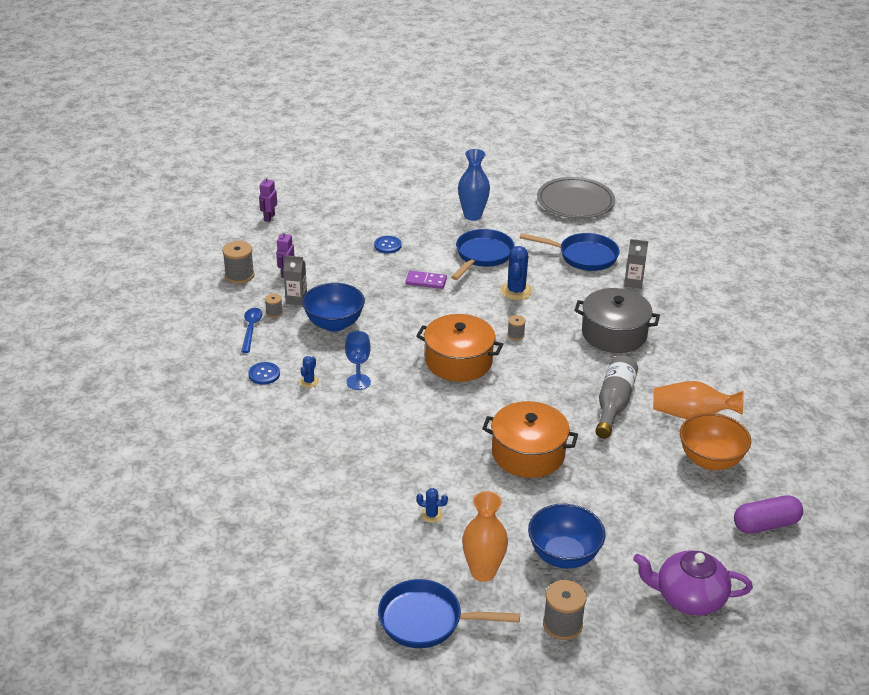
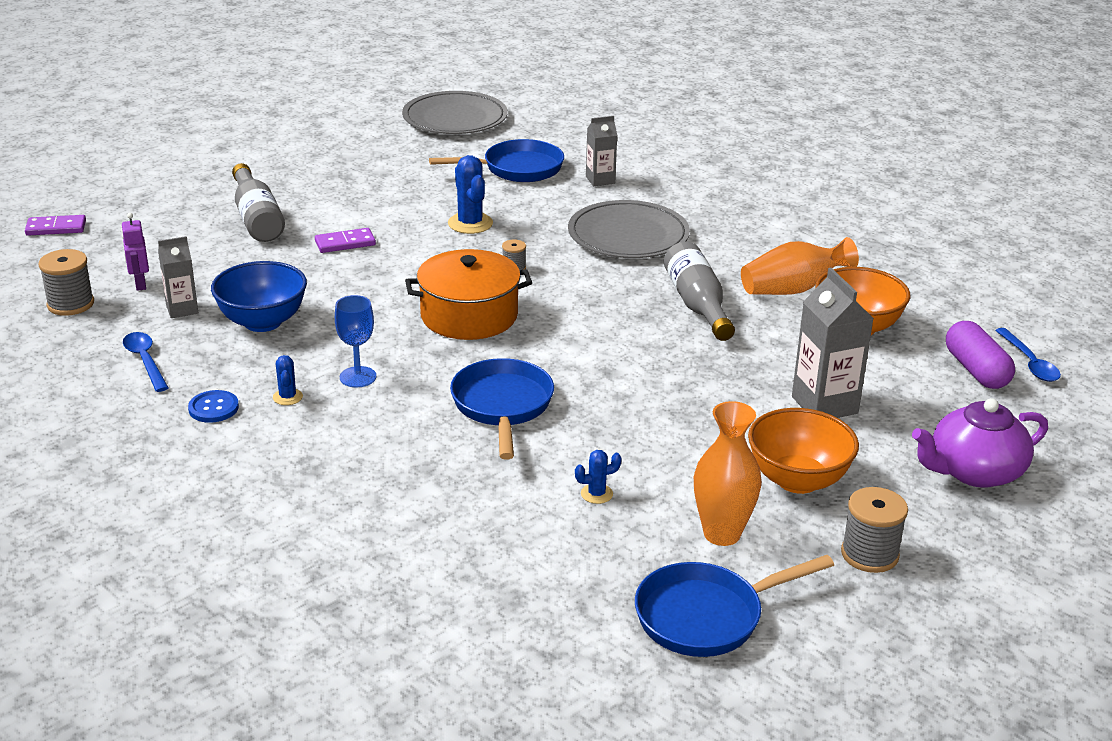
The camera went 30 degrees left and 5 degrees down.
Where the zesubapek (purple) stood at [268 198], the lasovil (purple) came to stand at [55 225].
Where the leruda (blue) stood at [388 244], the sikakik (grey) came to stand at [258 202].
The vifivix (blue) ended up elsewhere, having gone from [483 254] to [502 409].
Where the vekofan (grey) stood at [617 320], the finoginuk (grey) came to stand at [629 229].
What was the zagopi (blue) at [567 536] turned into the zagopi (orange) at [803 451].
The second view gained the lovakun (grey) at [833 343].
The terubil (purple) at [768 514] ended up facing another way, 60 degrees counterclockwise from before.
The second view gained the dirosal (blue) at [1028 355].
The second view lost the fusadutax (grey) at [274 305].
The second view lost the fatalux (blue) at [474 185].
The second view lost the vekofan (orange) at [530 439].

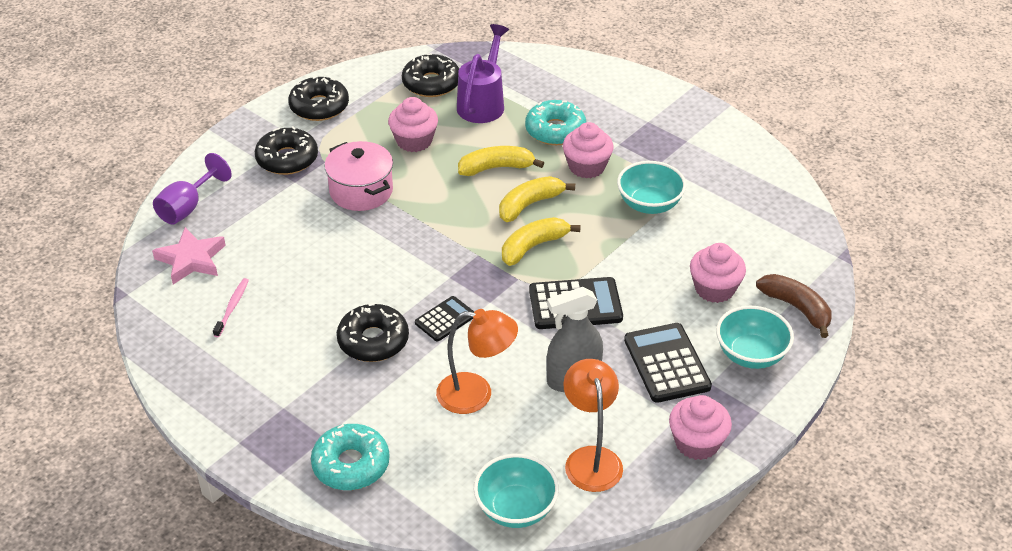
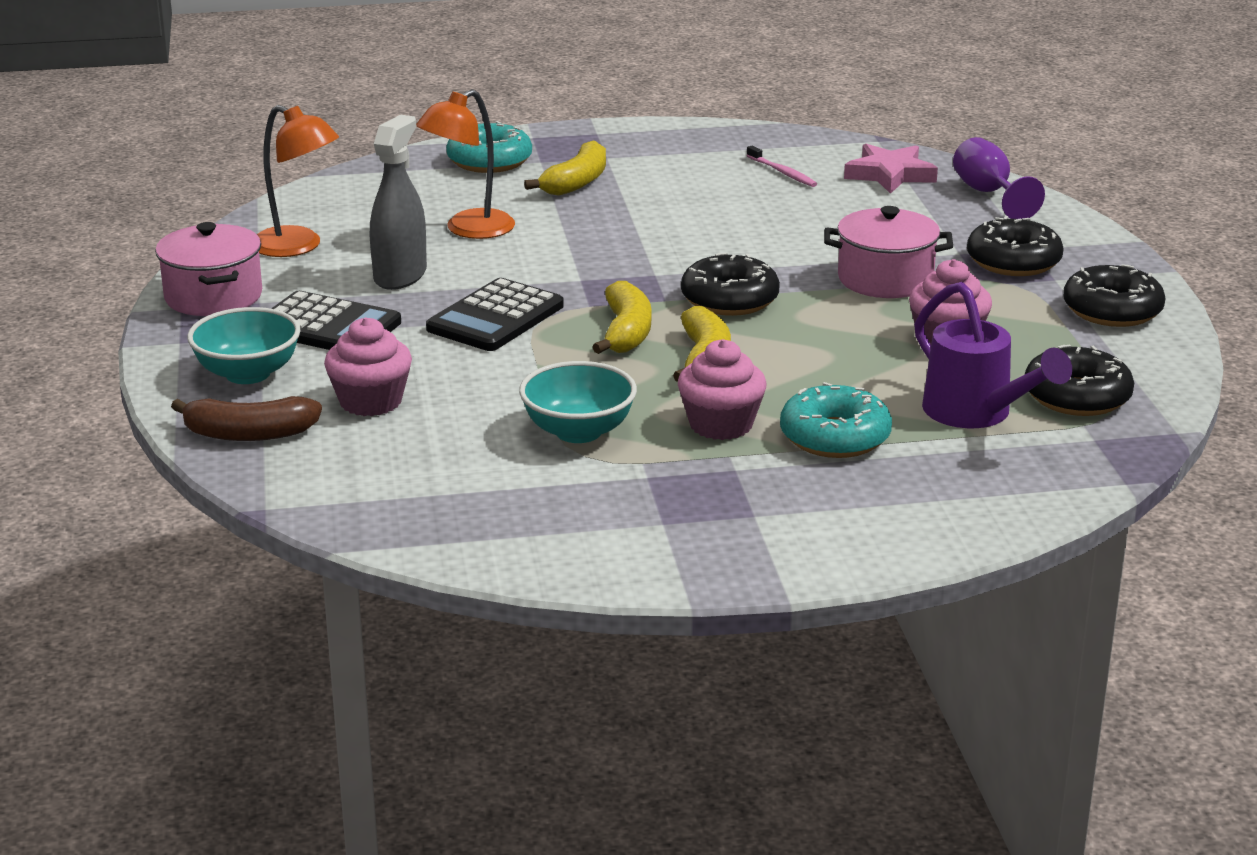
The camera went 130 degrees right and 15 degrees down.
Where the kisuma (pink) stood at [700 427], the vekofan (pink) came to stand at [208 269].
The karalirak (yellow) ended up elsewhere, having gone from [501 161] to [565 168].
The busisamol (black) ended up elsewhere, having gone from [373 332] to [730 284].
The second view lost the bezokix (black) at [444 318].
The second view lost the zagopi (turquoise) at [516 491].

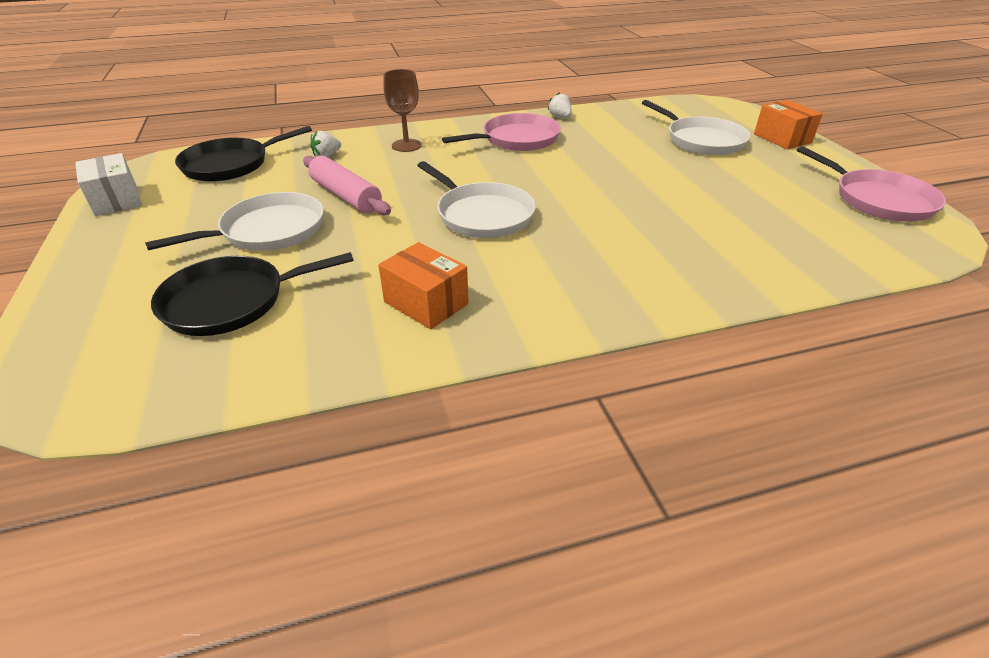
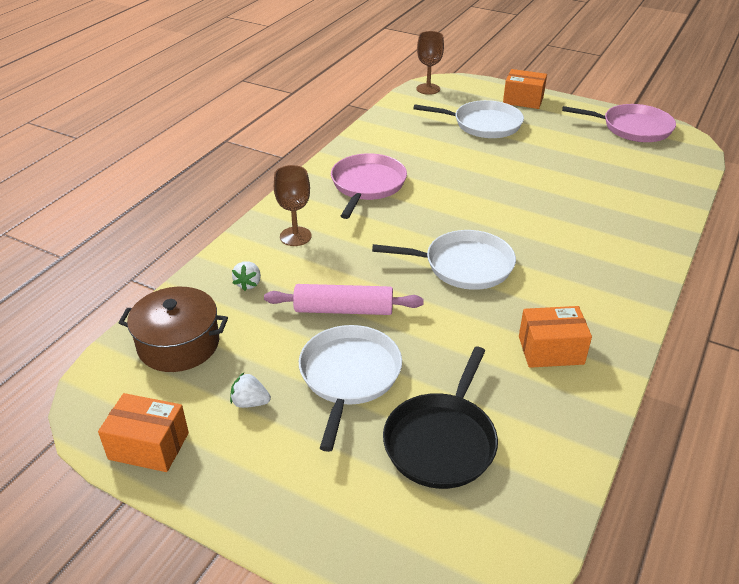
The camera went 45 degrees left and 0 degrees up.
What was the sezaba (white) at [108 184] turned into the sezaba (orange) at [143 432].
Where the vifivix (black) stood at [243 153], the vekofan (brown) came to stand at [173 329].
The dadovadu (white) ended up elsewhere, having gone from [560 105] to [250 390].
The second view gained the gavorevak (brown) at [430 63].

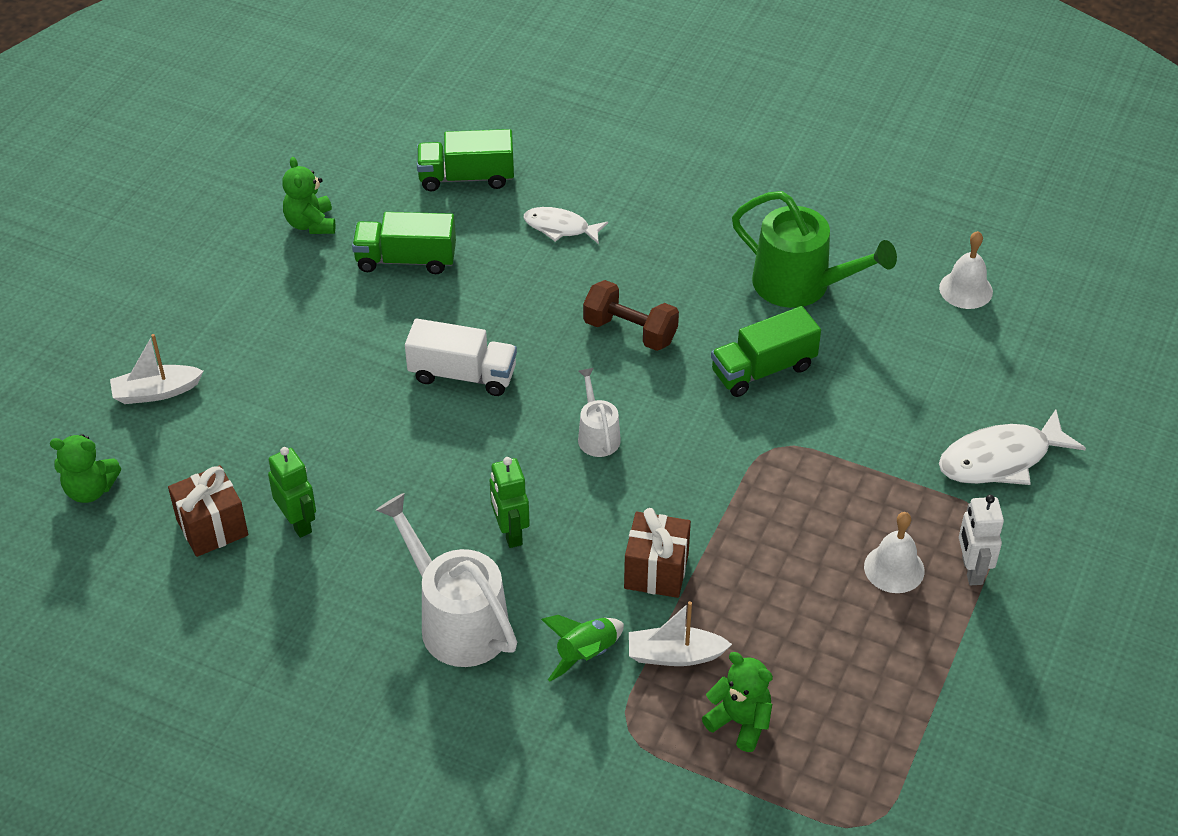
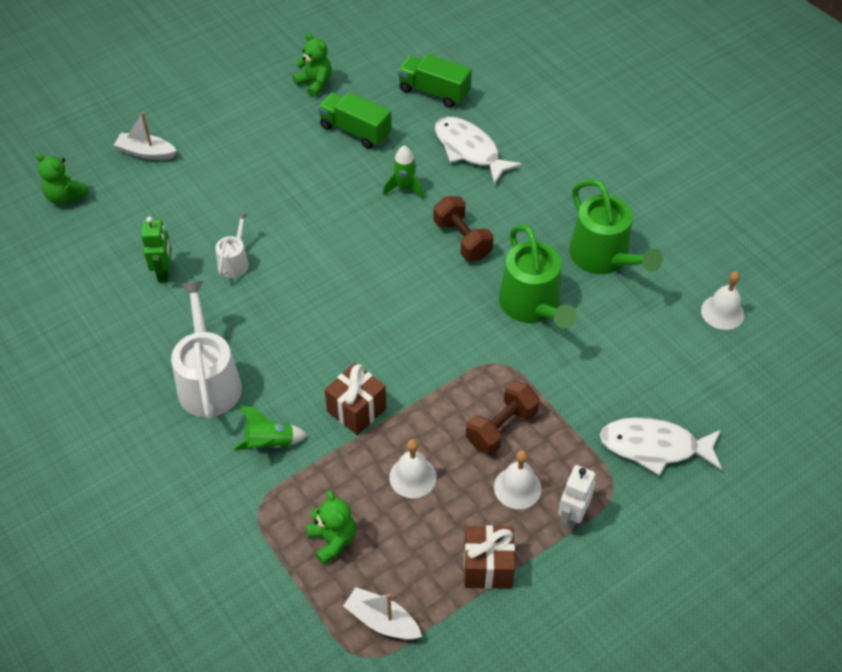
The camera went 30 degrees right and 5 degrees up.
The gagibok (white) ended up elsewhere, having gone from [599 412] to [232 245].
The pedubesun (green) at [308 195] ended up facing another way, 120 degrees clockwise from before.
The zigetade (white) ended up elsewhere, having gone from [680 633] to [382 613].
The second view gained the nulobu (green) at [403 173].
The second view gained the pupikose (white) at [413 468].
The size of the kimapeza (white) at [566 225] changed by a factor of 1.60.
The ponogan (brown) ended up elsewhere, having gone from [208 511] to [489 557].
The second view gained the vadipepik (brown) at [503 418].
Where the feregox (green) stood at [766 351], the gagibok (green) came to stand at [538 276].
The second view lost the feregox (white) at [461 357].
The second view lost the zesubapek (green) at [510 502].

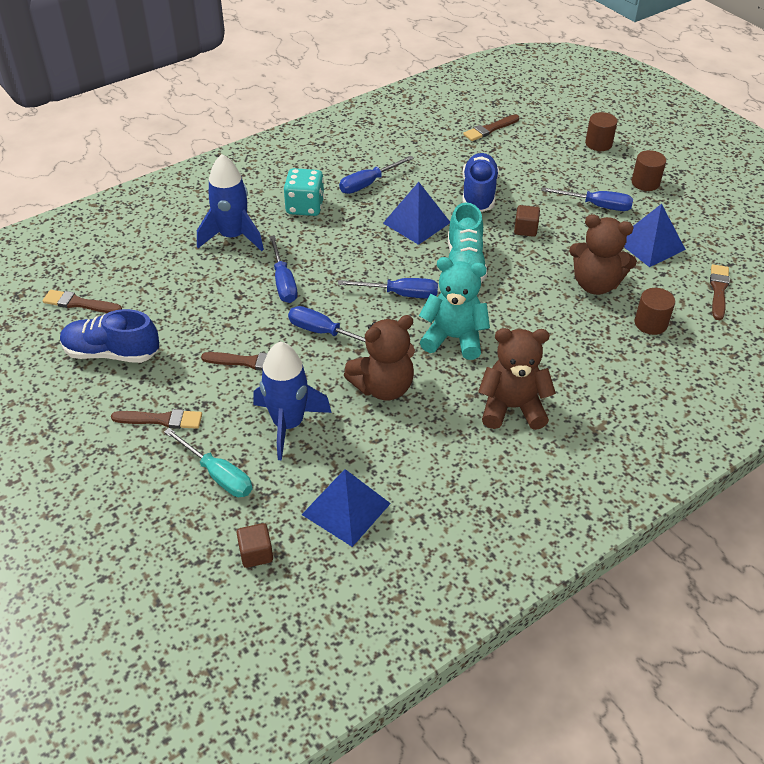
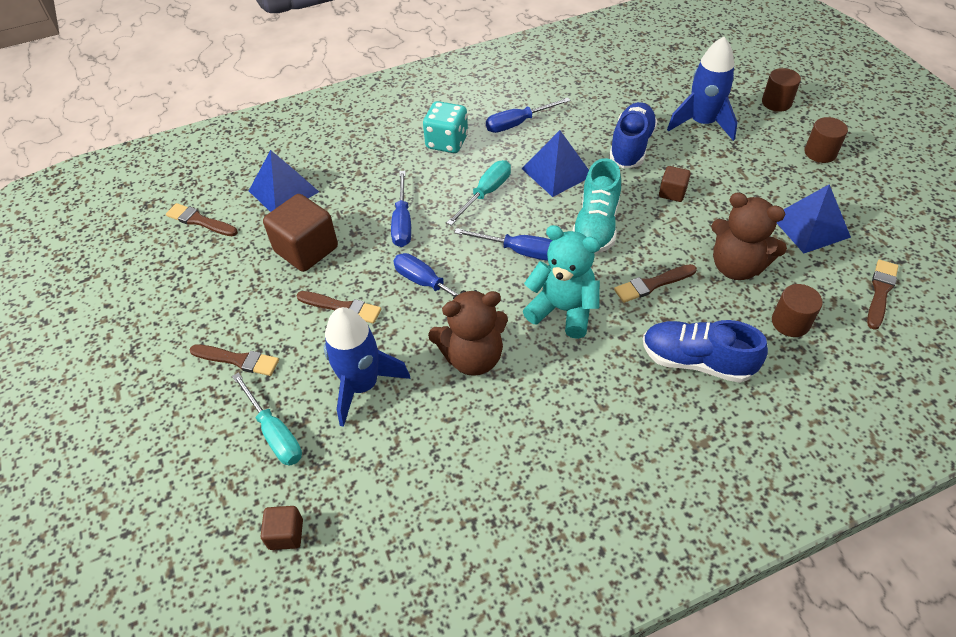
The camera went 15 degrees right and 5 degrees up.
The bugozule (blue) ended up elsewhere, having gone from [346 508] to [284 181].
The second view gained the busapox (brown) at [300 233].
The second view gained the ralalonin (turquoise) at [478 193].
The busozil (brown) ended up elsewhere, having gone from [491 128] to [655 283].
The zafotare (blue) ended up elsewhere, having gone from [109 336] to [705 351].
The nulobu (blue) ended up elsewhere, having gone from [230 202] to [702 89].
The second view lost the pedubesun (brown) at [517 379].
The second view lost the ralalonin (blue) at [587 199].

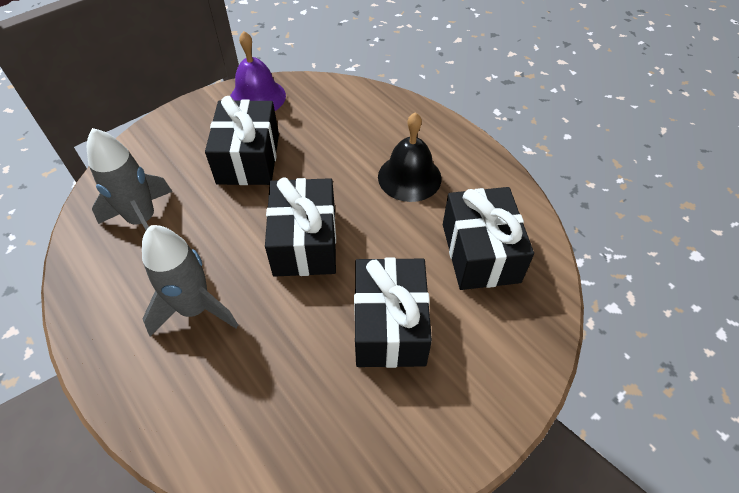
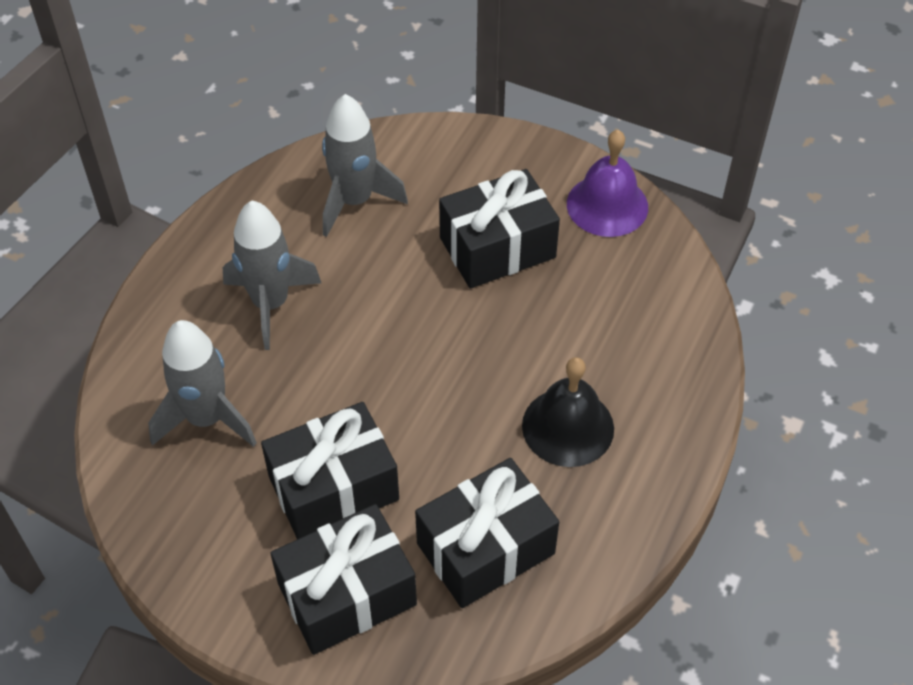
The camera went 65 degrees right and 0 degrees up.
The second view gained the nulobu (grey) at [202 383].
The ponogan (black) ended up elsewhere, having gone from [300 227] to [344 579].

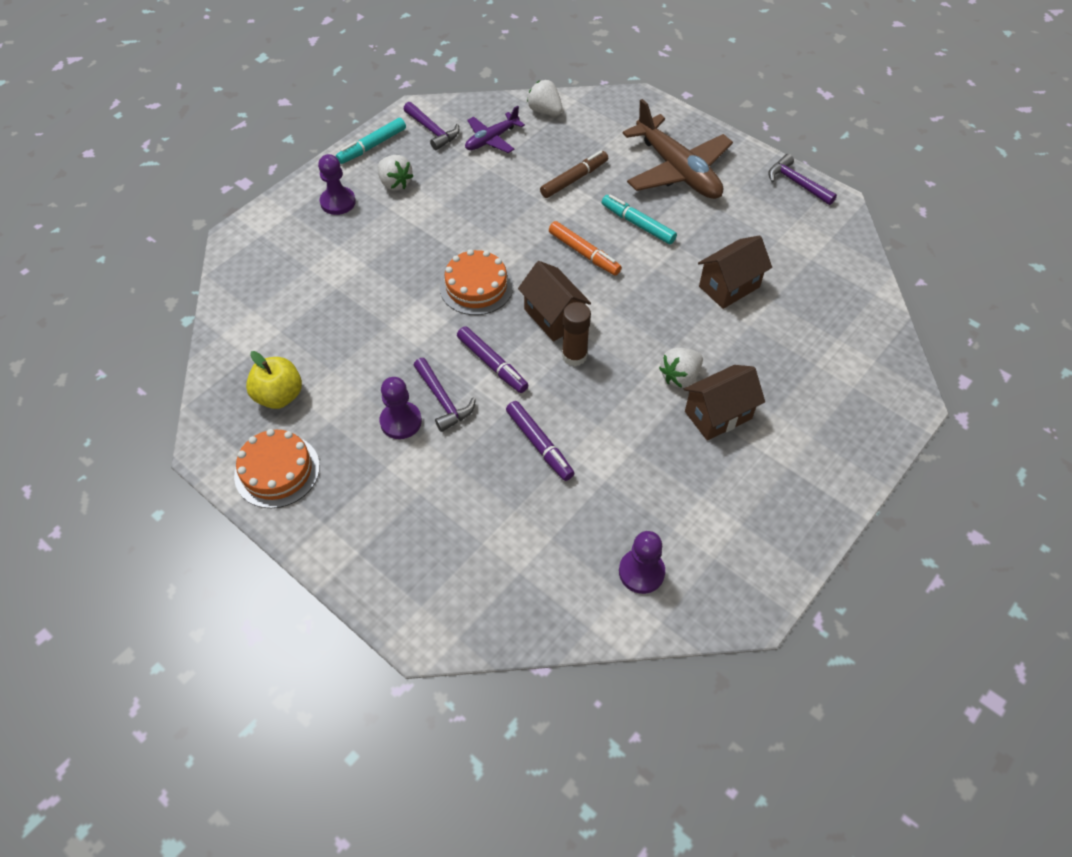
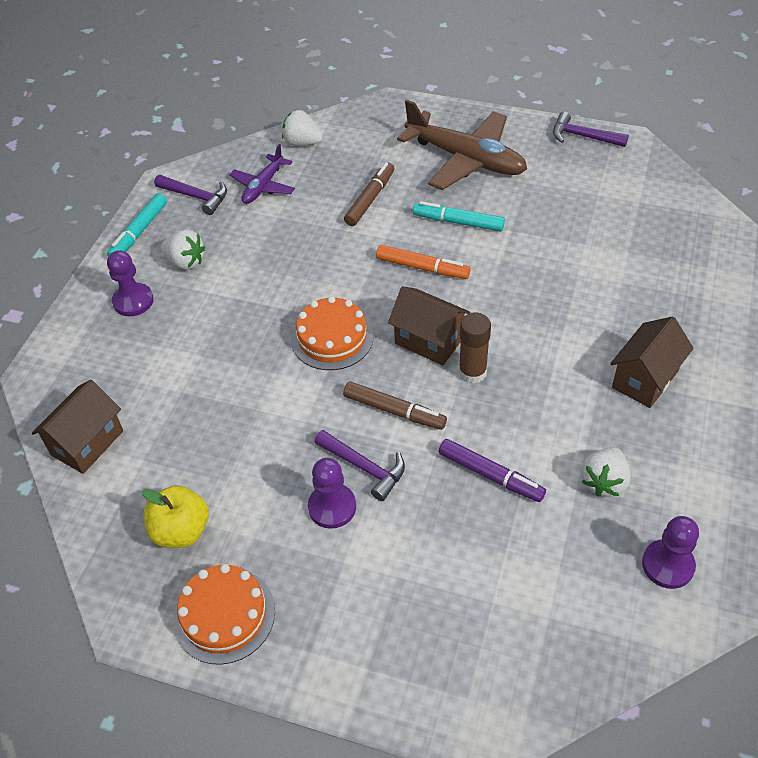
The camera went 20 degrees left and 5 degrees down.
The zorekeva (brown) ended up elsewhere, having gone from [735 272] to [77 427].
What was the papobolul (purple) at [492 359] turned into the papobolul (brown) at [395 405].
The dadovadu (white) ended up elsewhere, having gone from [681 368] to [606 472].

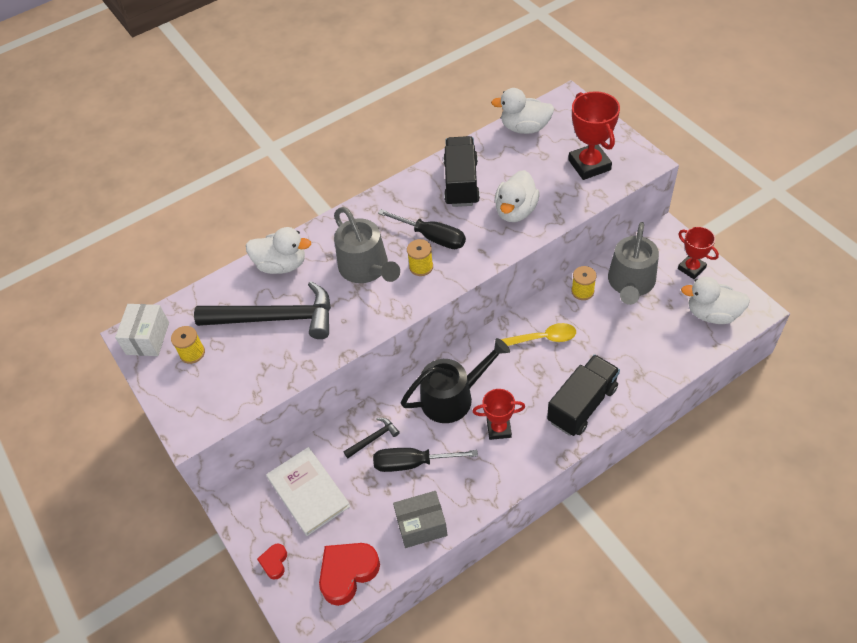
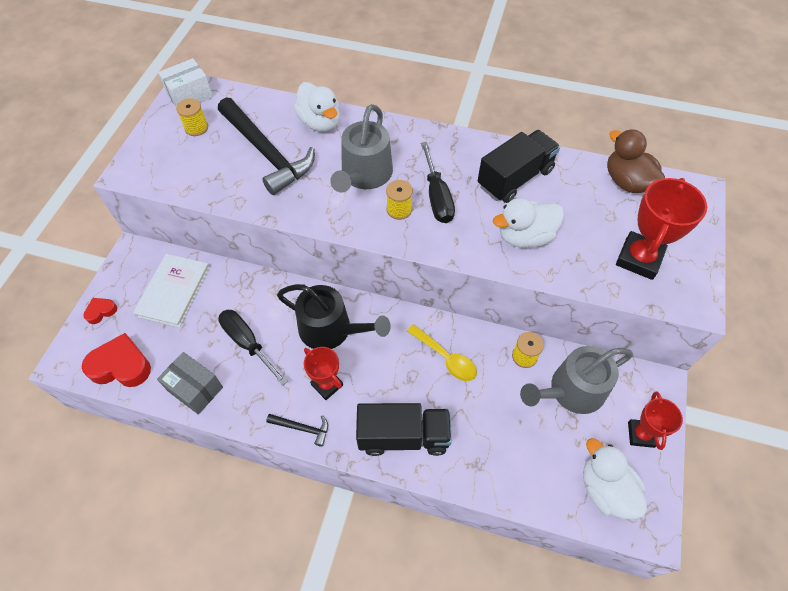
The camera went 45 degrees right and 5 degrees up.
The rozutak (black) ended up elsewhere, having gone from [371 438] to [297 430].
What was the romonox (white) at [522 111] turned into the romonox (brown) at [636 161].

